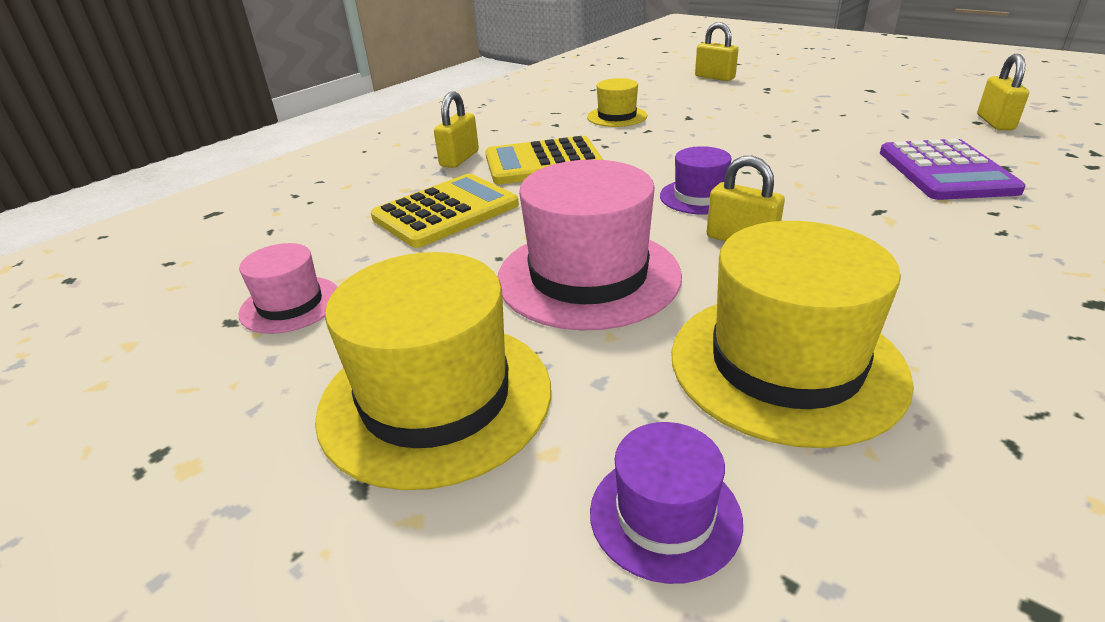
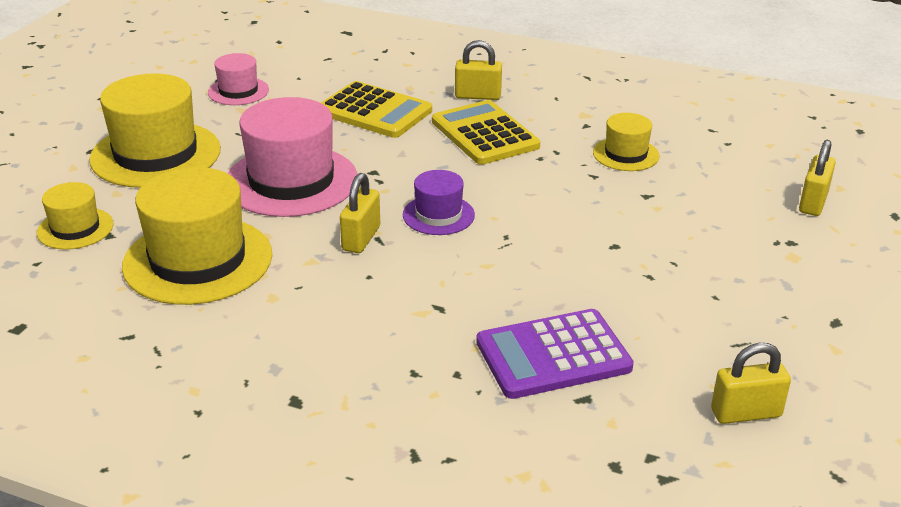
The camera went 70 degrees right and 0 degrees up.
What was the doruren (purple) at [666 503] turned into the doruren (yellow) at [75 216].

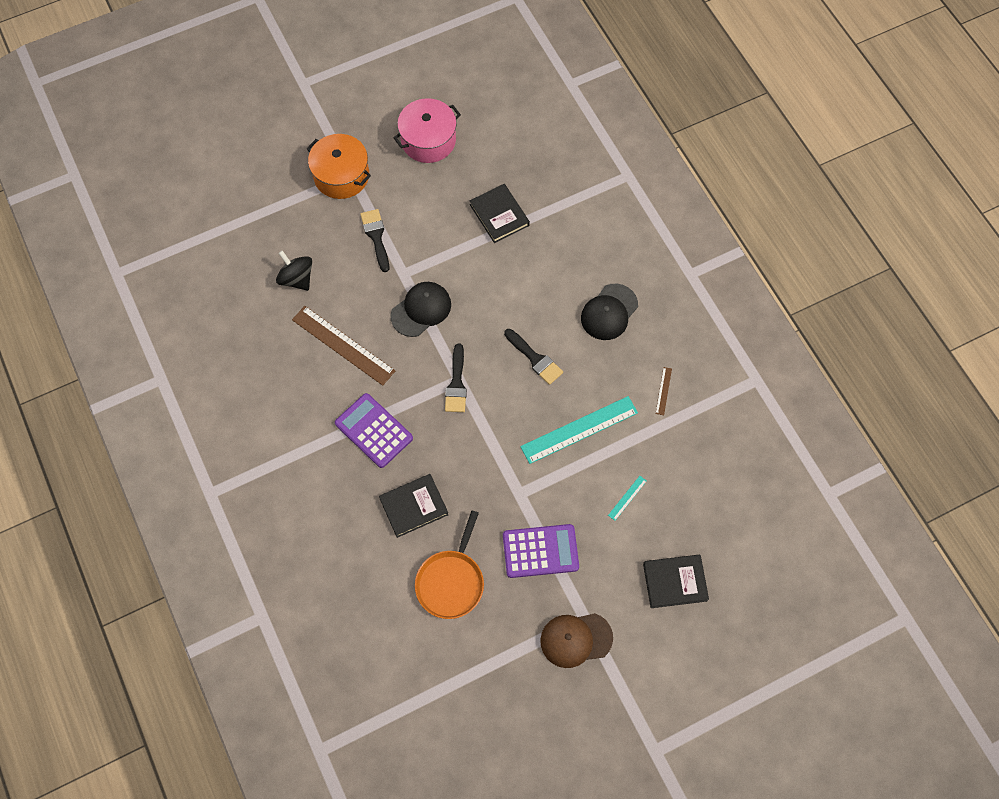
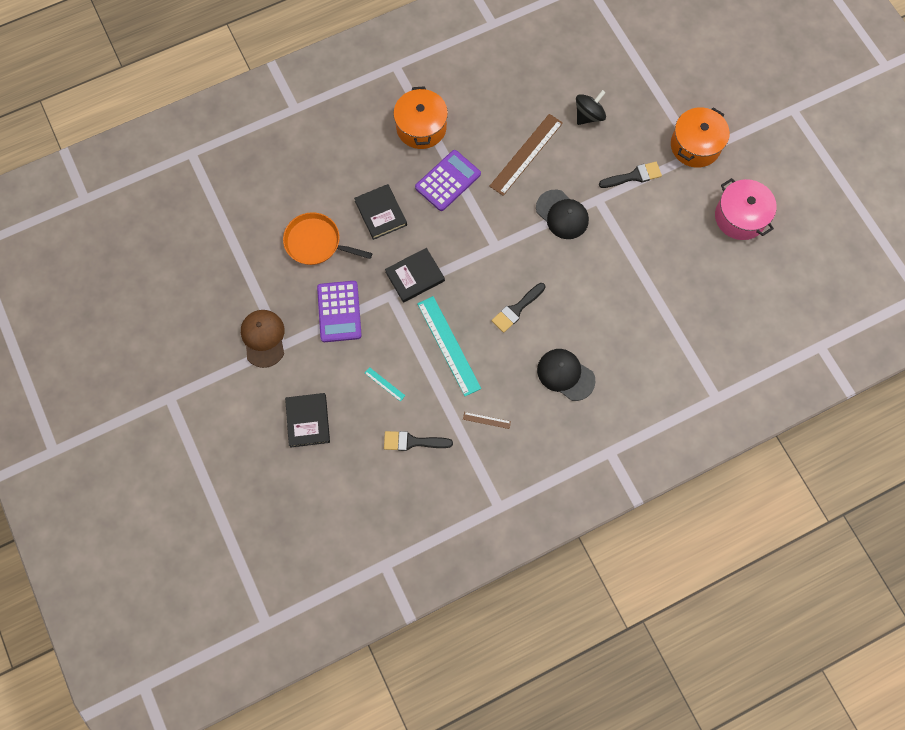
The camera went 90 degrees right and 5 degrees up.
The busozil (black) ended up elsewhere, having gone from [456 378] to [418 441].
The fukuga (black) ended up elsewhere, having gone from [500 213] to [415 275].
The second view gained the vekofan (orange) at [420 117].

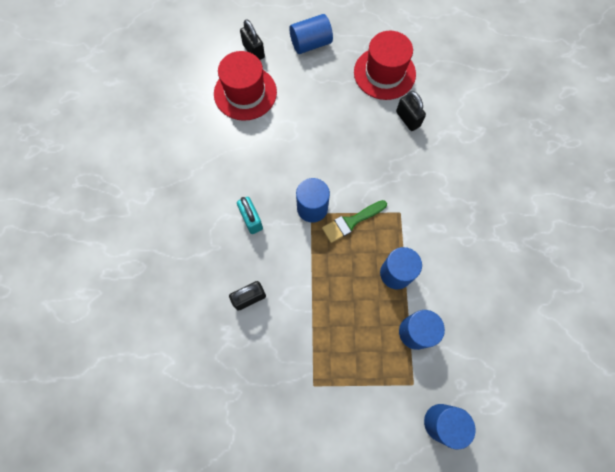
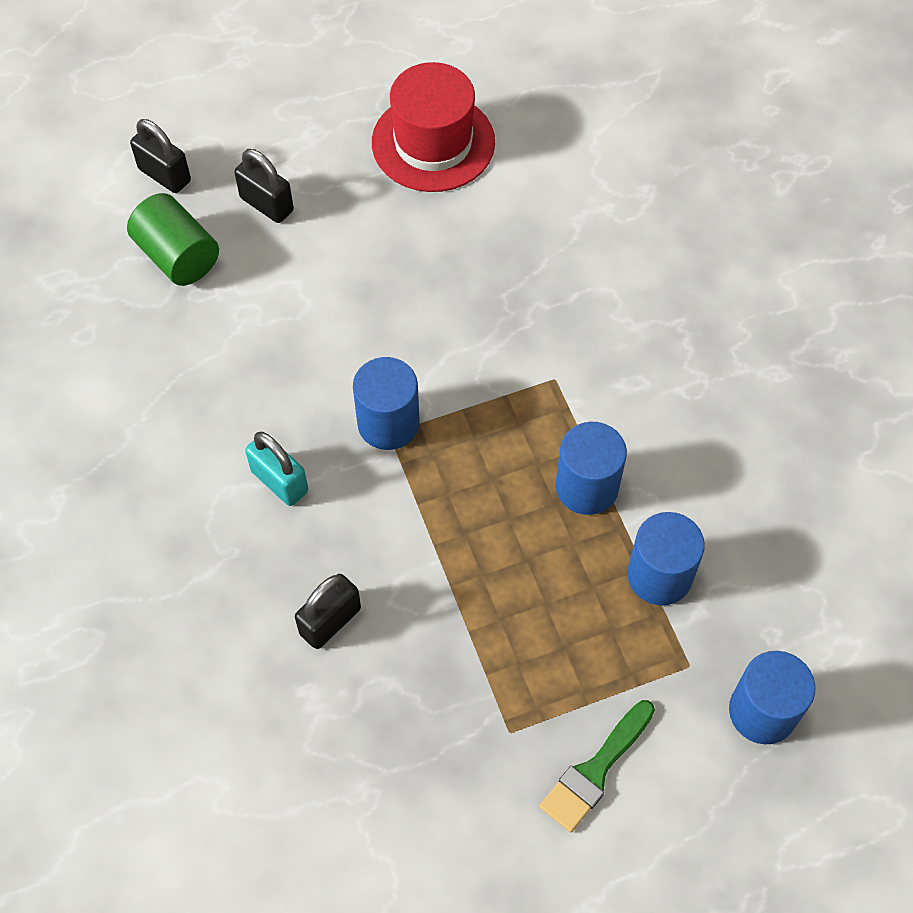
The camera went 20 degrees left and 10 degrees down.
Where the doruren (red) stood at [245 86], the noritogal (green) came to stand at [173 239].
The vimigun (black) ended up elsewhere, having gone from [411 111] to [264 186].
The busozil (green) ended up elsewhere, having gone from [354 221] to [597 766].
The second view lost the noritogal (blue) at [311 34].

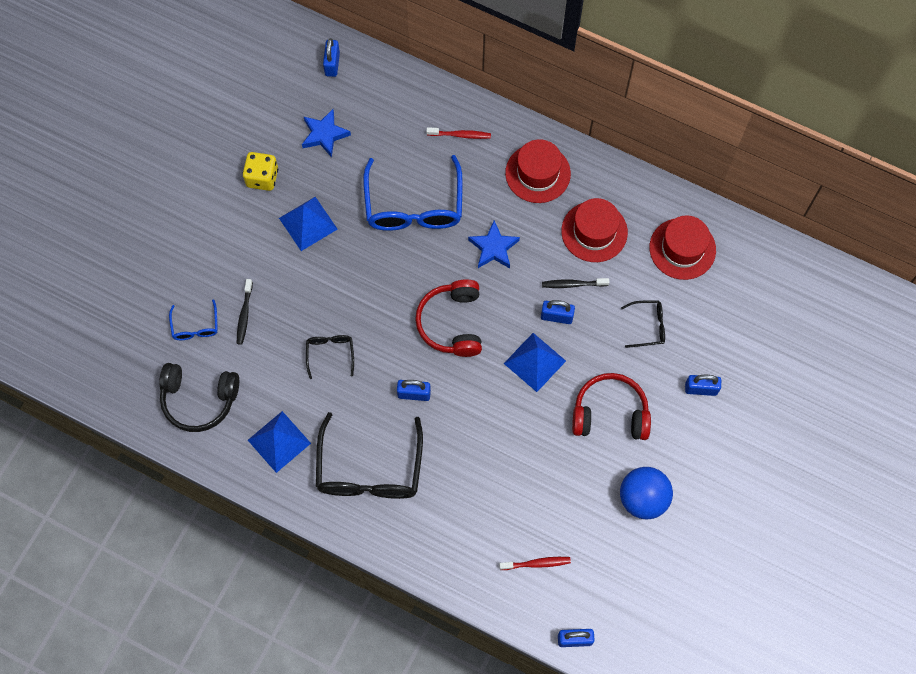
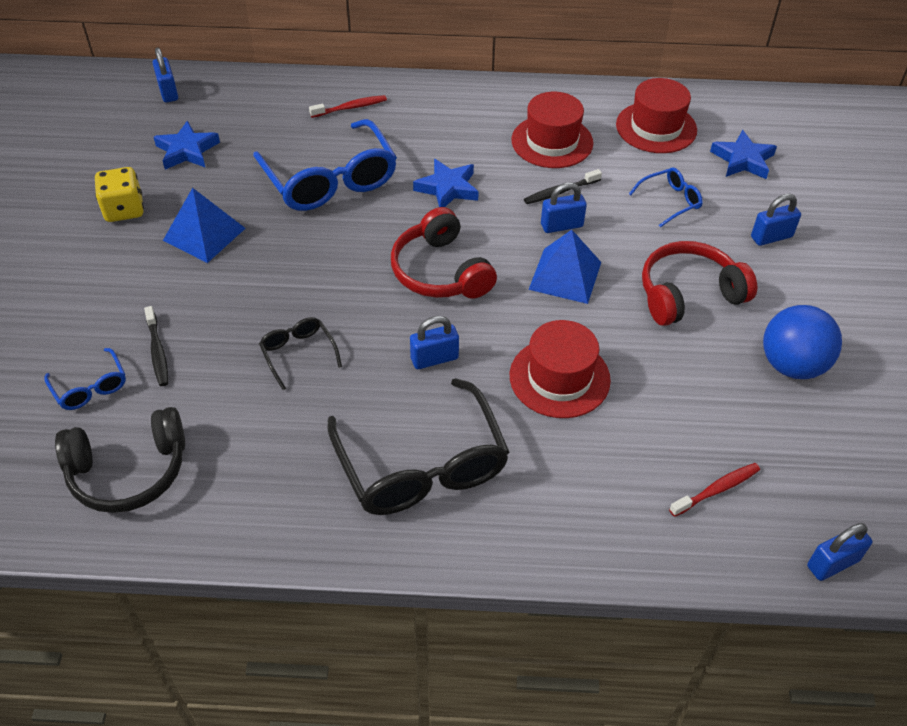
The camera went 25 degrees left and 20 degrees down.
The doruren (red) ended up elsewhere, having gone from [538 171] to [560 369].
What was the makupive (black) at [643 324] turned into the makupive (blue) at [666 197].
The second view gained the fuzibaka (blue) at [743 154].
The second view lost the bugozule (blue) at [279 442].

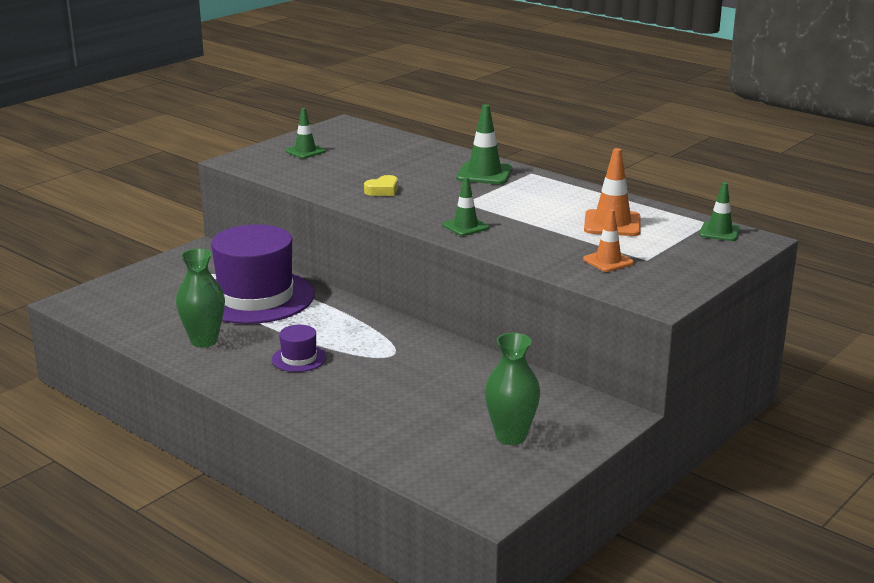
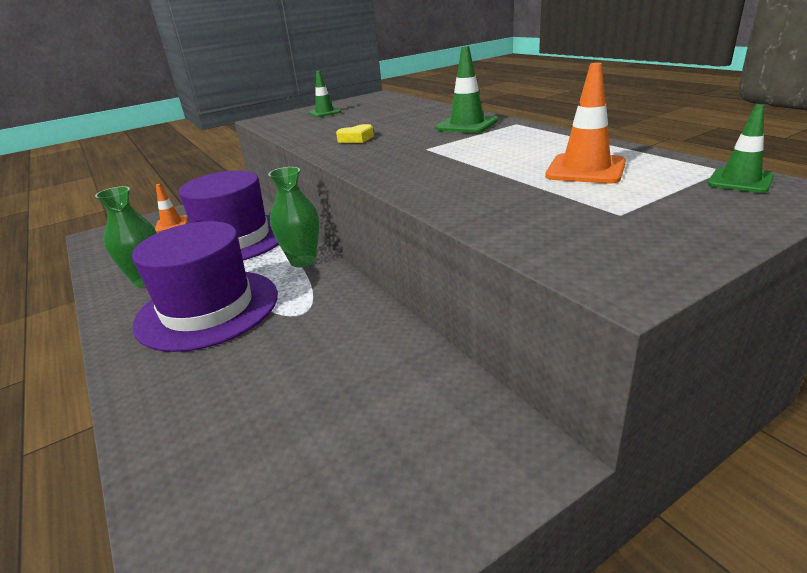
The camera went 20 degrees right and 5 degrees up.
The size of the doruren (purple) at [299 348] changed by a factor of 2.37.
The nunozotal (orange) ended up elsewhere, having gone from [608 240] to [171 208].
The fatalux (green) ended up elsewhere, having gone from [512 389] to [293 217].
The second view lost the nunozotal (green) at [465 206].

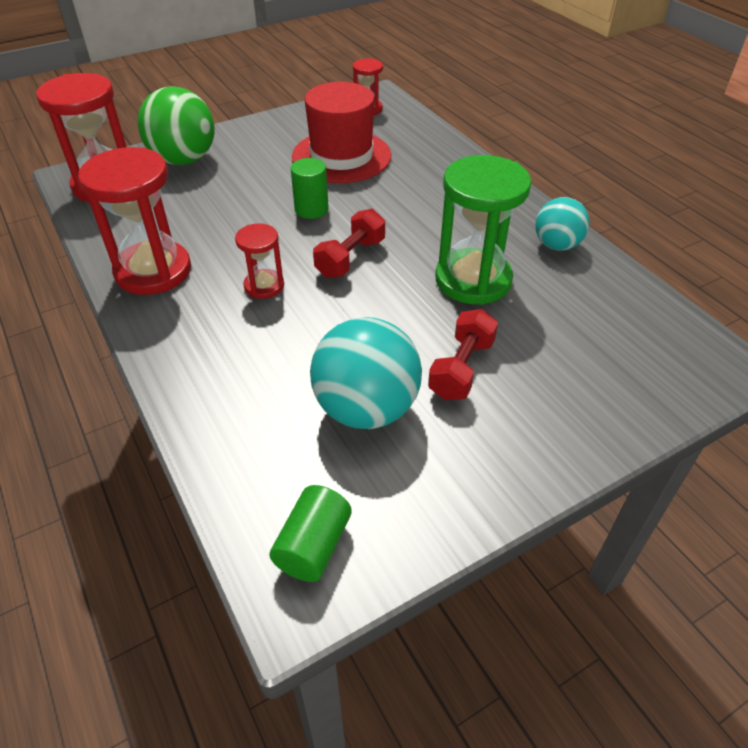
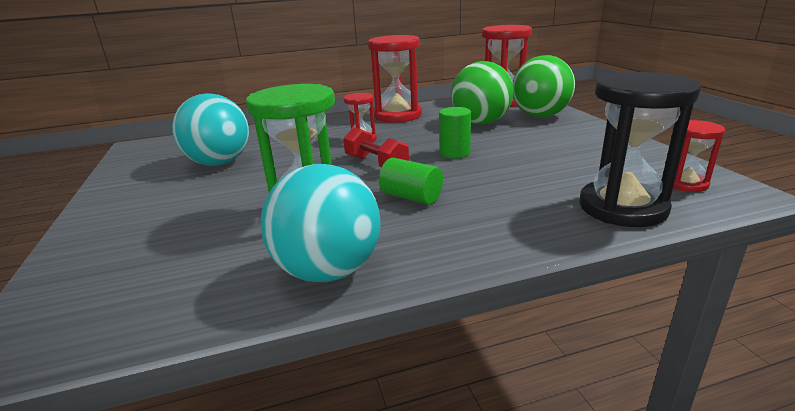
The camera went 105 degrees right and 20 degrees down.
The size of the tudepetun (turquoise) at [562 223] changed by a factor of 1.63.
The noritogal (green) ended up elsewhere, having gone from [310 533] to [411 181].
The second view gained the tudepetun (green) at [482 93].
The second view gained the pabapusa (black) at [640 149].
The second view lost the doruren (red) at [341 132].
The second view lost the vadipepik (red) at [463 354].

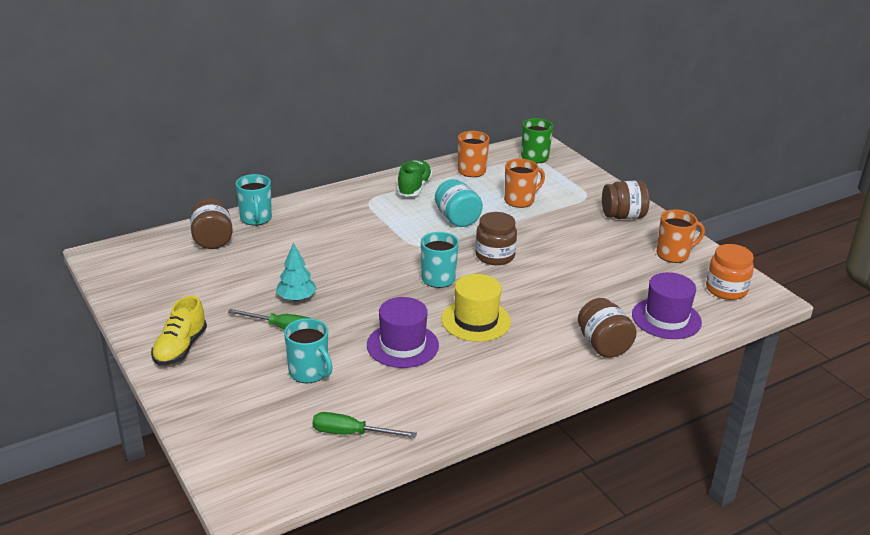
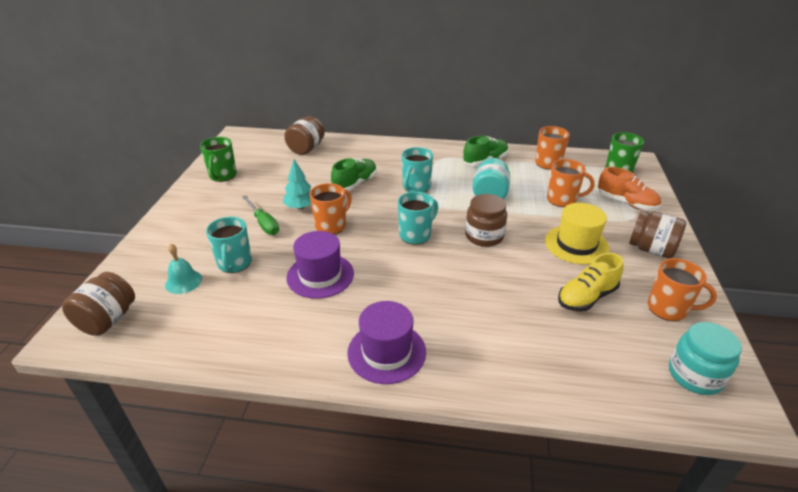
The camera went 40 degrees right and 5 degrees up.
The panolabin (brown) ended up elsewhere, having gone from [607 328] to [98 304].
The second view gained the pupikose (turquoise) at [183 269].
The second view gained the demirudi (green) at [218 159].
The second view gained the demirudi (orange) at [330 208].
The second view gained the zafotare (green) at [354 174].
The doruren (purple) ended up elsewhere, having gone from [667 305] to [386 342].
The demirudi (turquoise) ended up elsewhere, having gone from [254 200] to [417 170].
The doruren (yellow) ended up elsewhere, having gone from [476 308] to [577 234].
The zafotare (yellow) ended up elsewhere, having gone from [179 330] to [590 282].
The second view gained the zafotare (orange) at [629 188].
What was the panolabin (orange) at [730 272] turned into the panolabin (turquoise) at [705 358].
The second view lost the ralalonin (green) at [364 425].

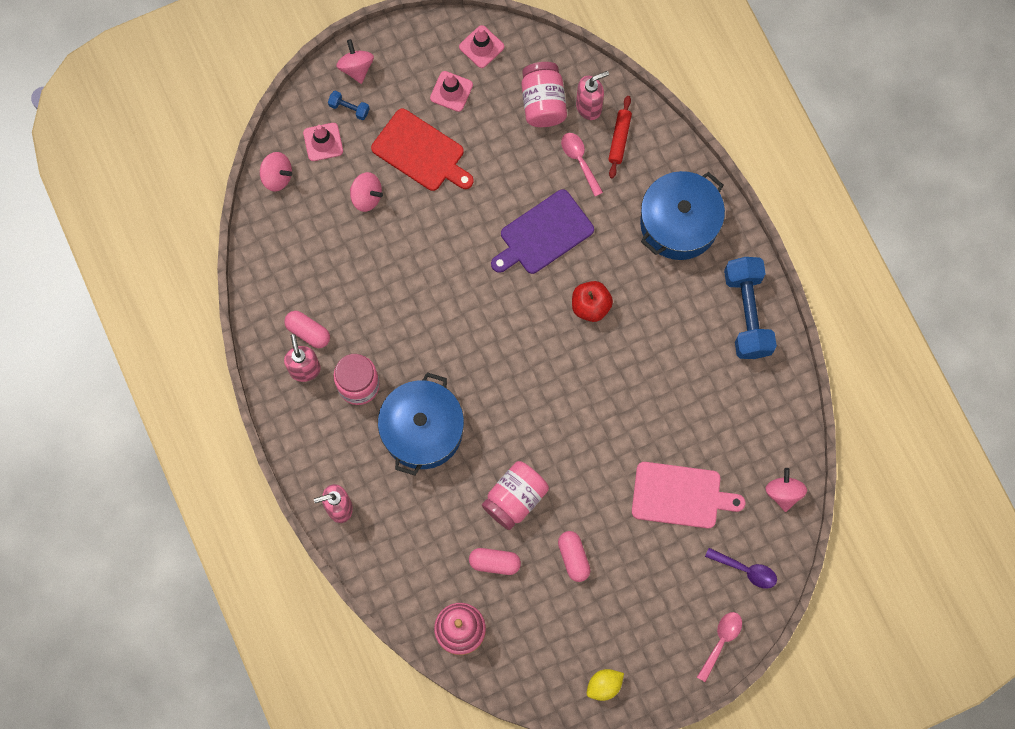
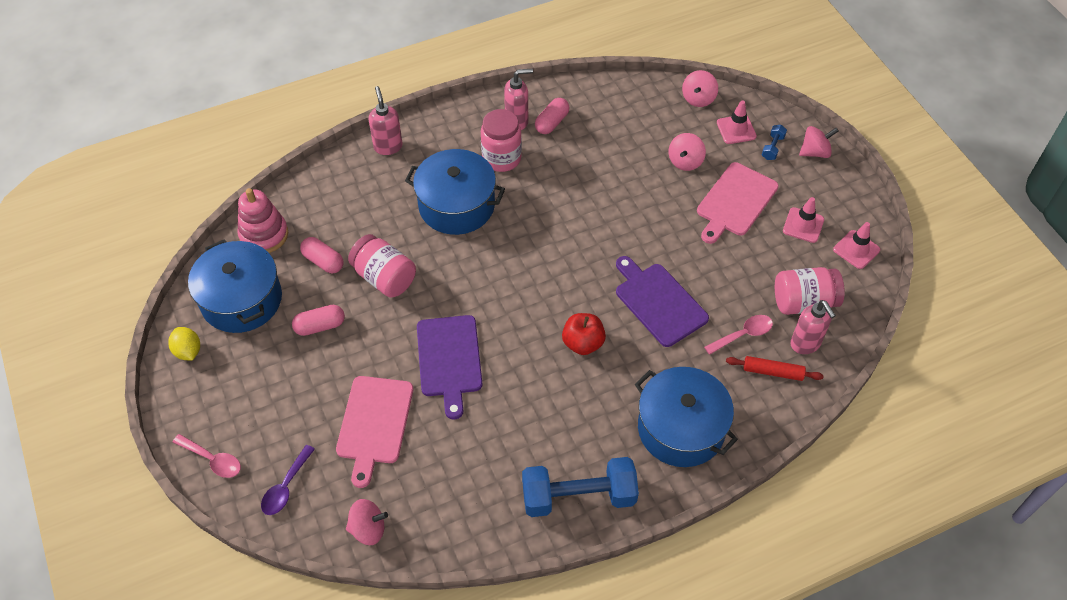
The camera went 90 degrees right and 20 degrees down.
The second view gained the vekofan (blue) at [235 286].
The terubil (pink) at [495 561] ended up facing another way, 60 degrees counterclockwise from before.
The second view gained the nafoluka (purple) at [449 367].
What was the nafoluka (red) at [422 150] turned into the nafoluka (pink) at [738 203].

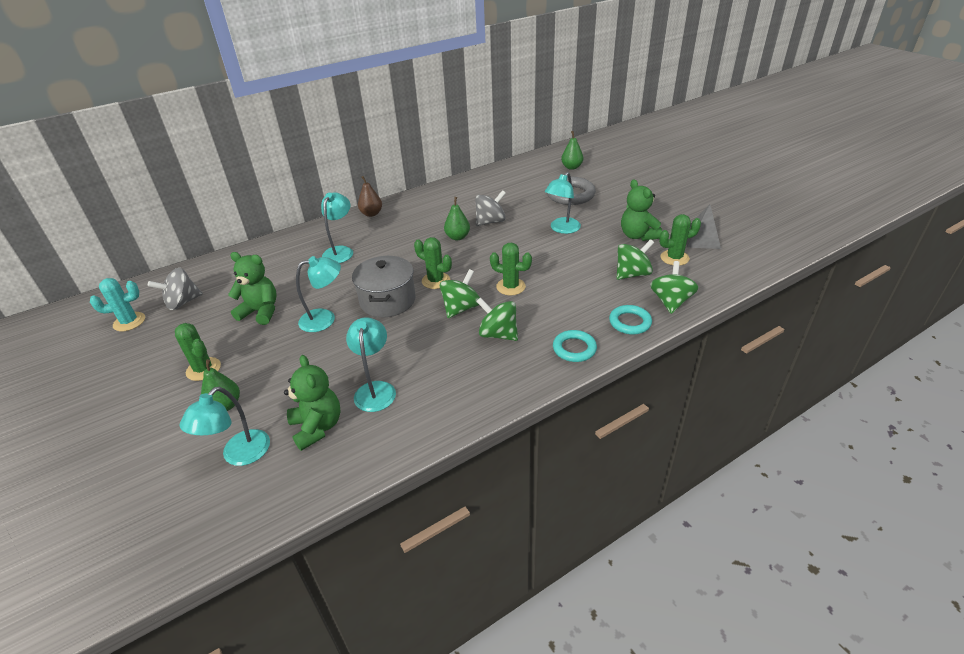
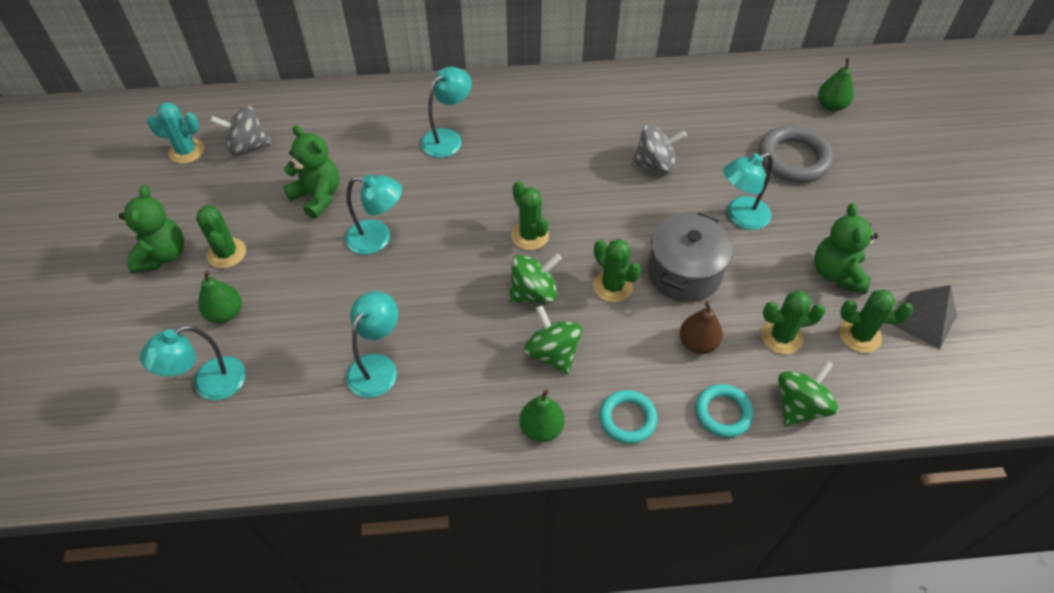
The camera went 25 degrees right and 15 degrees up.
The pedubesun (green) ended up elsewhere, having gone from [312 403] to [151 229].
The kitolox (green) ended up elsewhere, having gone from [457 218] to [542 415].
The vekofan (grey) ended up elsewhere, having gone from [383 286] to [690 257].
The kitolox (brown) ended up elsewhere, having gone from [370 196] to [701 327].
Where the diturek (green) stood at [635 259], the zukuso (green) came to stand at [793 322].

